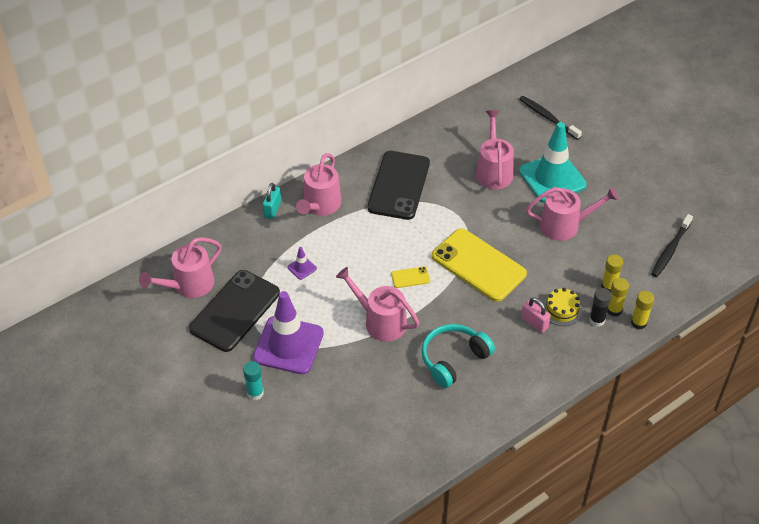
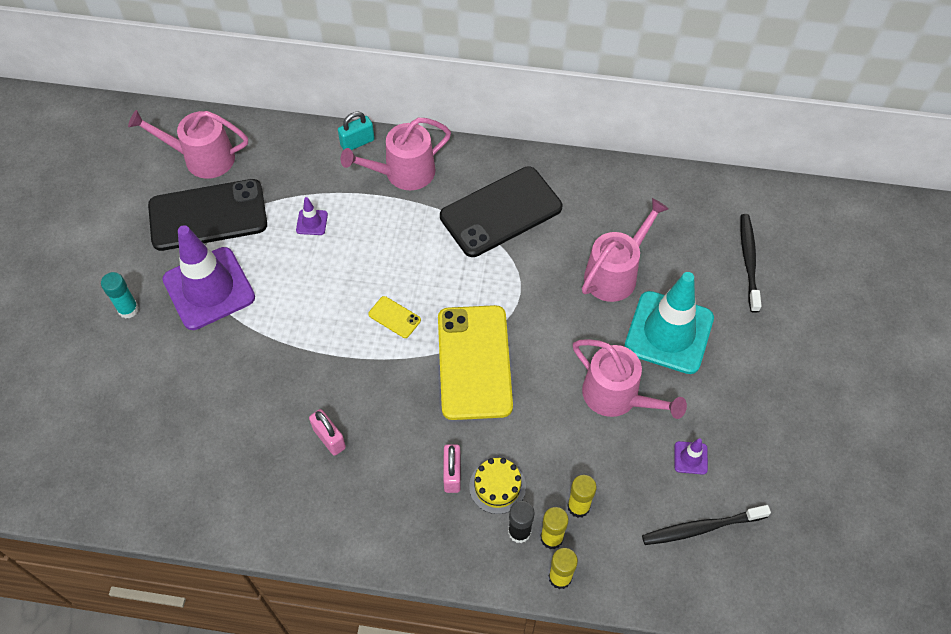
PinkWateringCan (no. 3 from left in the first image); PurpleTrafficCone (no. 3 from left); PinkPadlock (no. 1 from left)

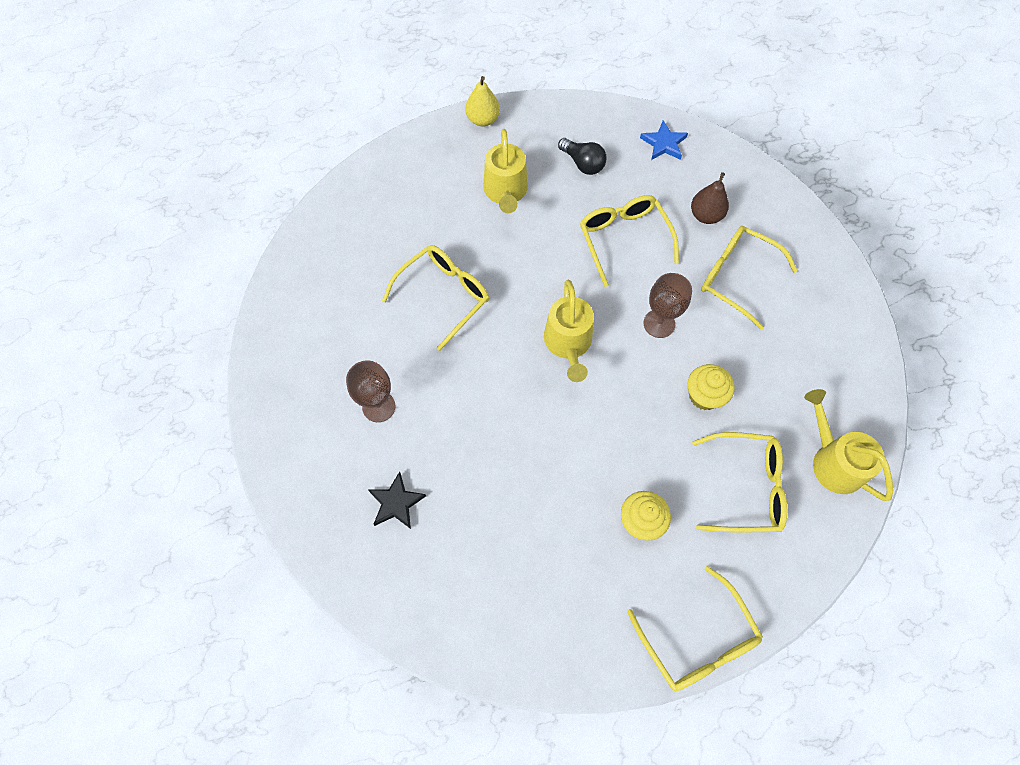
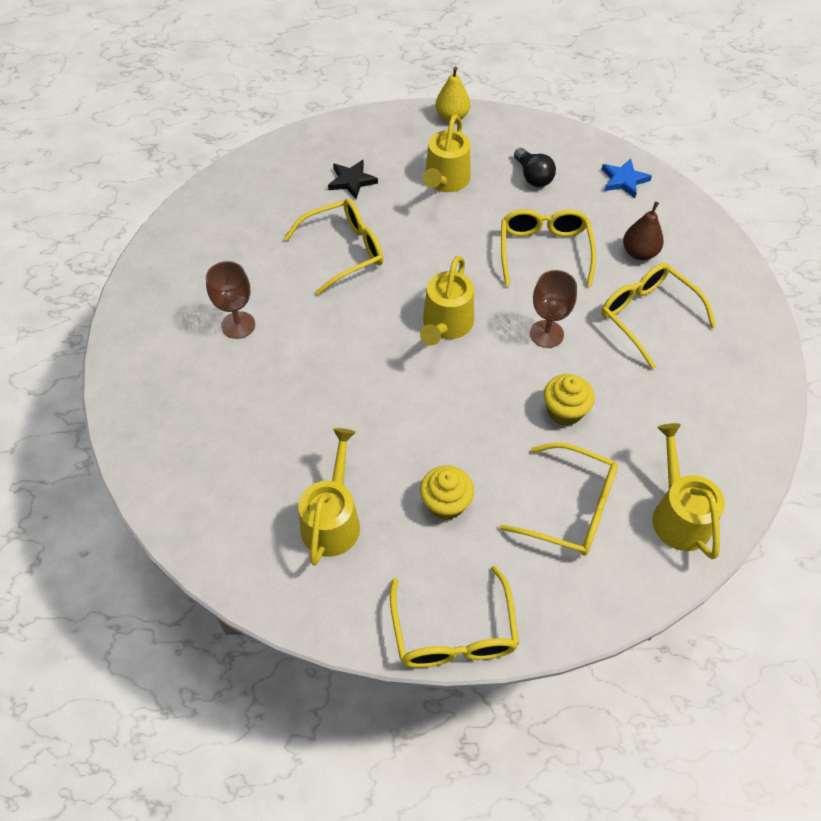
YellowWateringCan (no. 1 from left); BlackStar

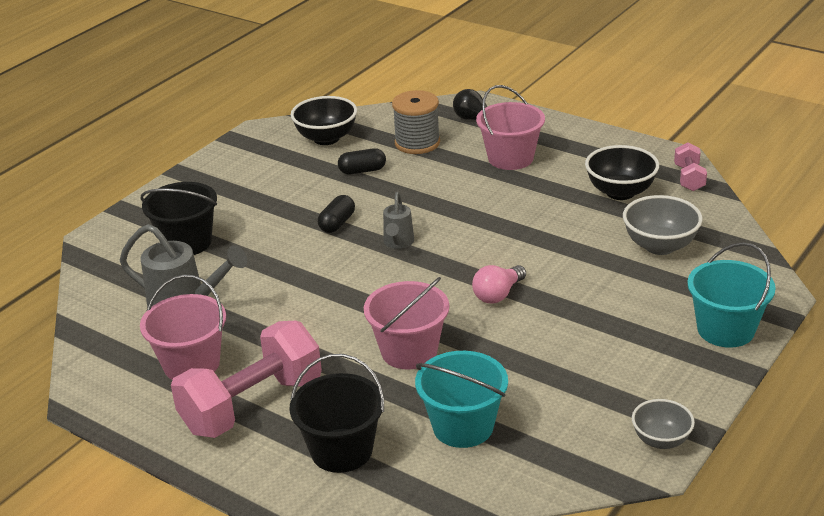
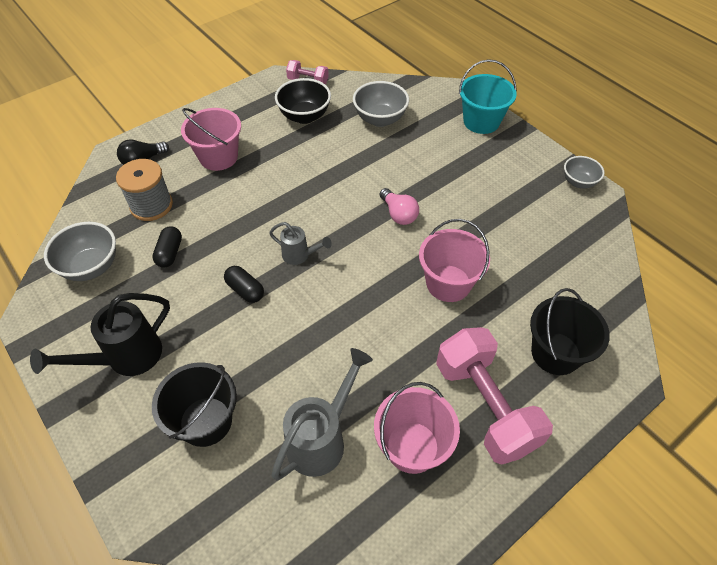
TurquoiseBucket (no. 1 from left in the first image); BlackWateringCan; GreyBowl (no. 1 from left)

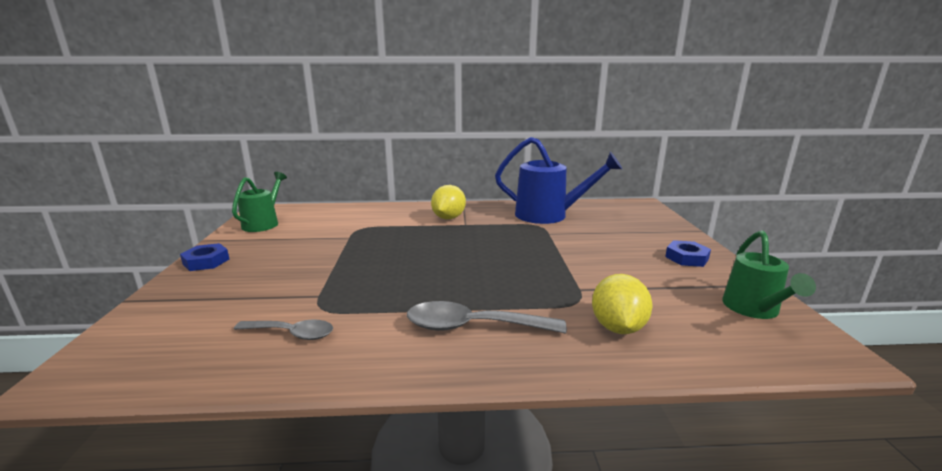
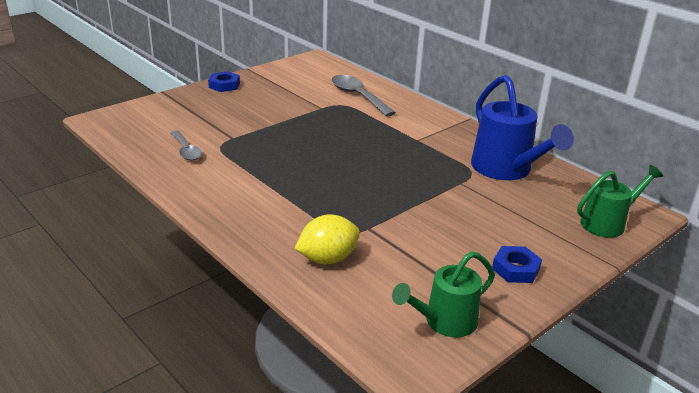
YellowLemon (no. 1 from left in the first image); GreenWateringCan (no. 2 from left); GreySpoon (no. 2 from left)

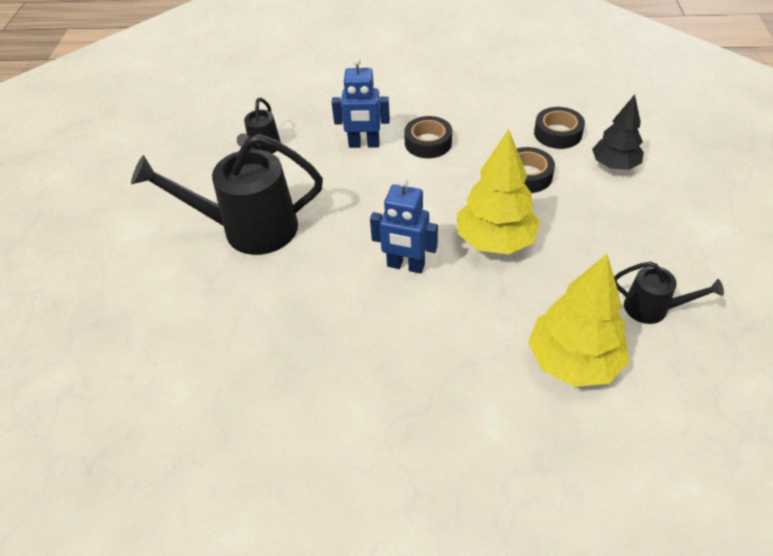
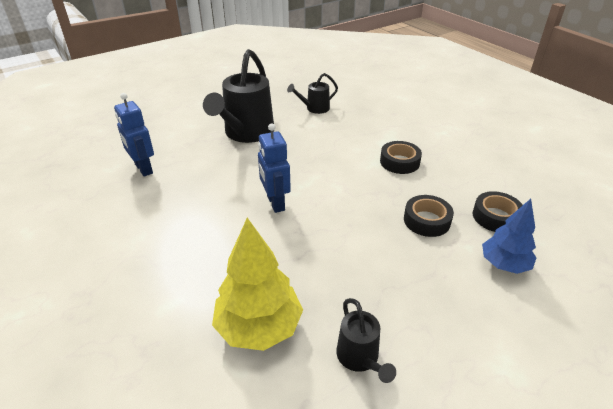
YellowTree (no. 1 from left in the first image); BlueRobot (no. 1 from left); BlueTree; BlackWateringCan (no. 1 from left)

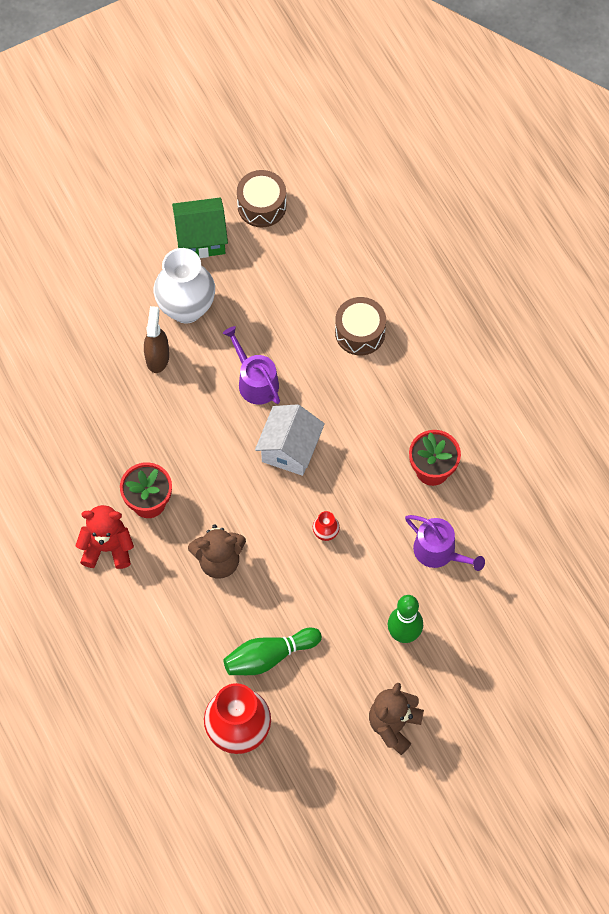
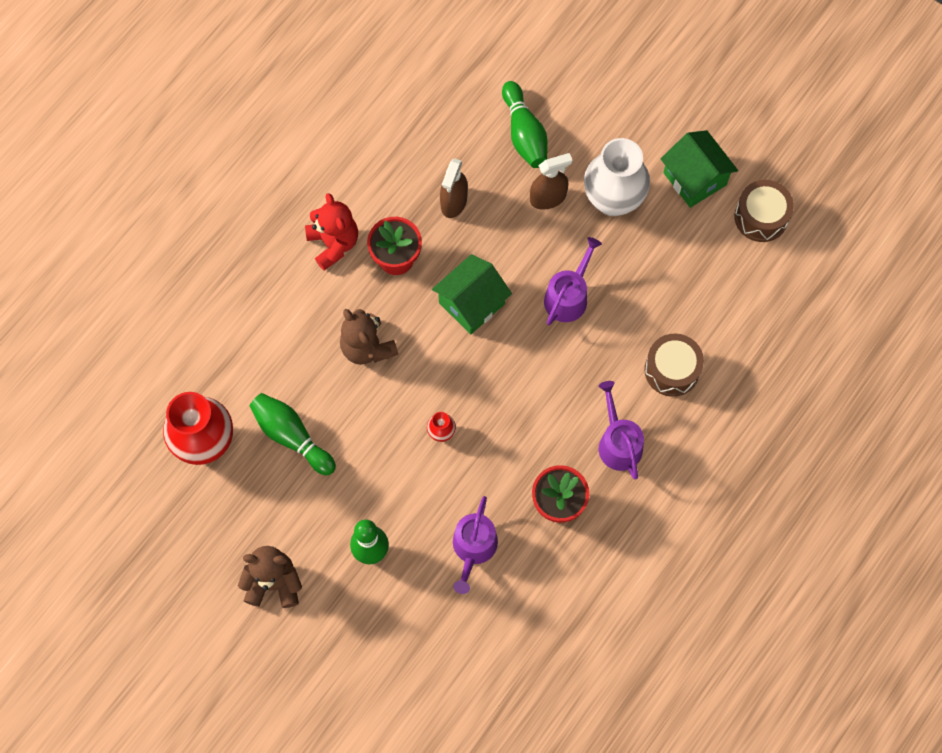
WhiteHouse; GreenHouse (no. 1 from left); BrownSprayBottle (no. 1 from left); GreenBowlingPin (no. 3 from left); PurpleWateringCan (no. 3 from left)

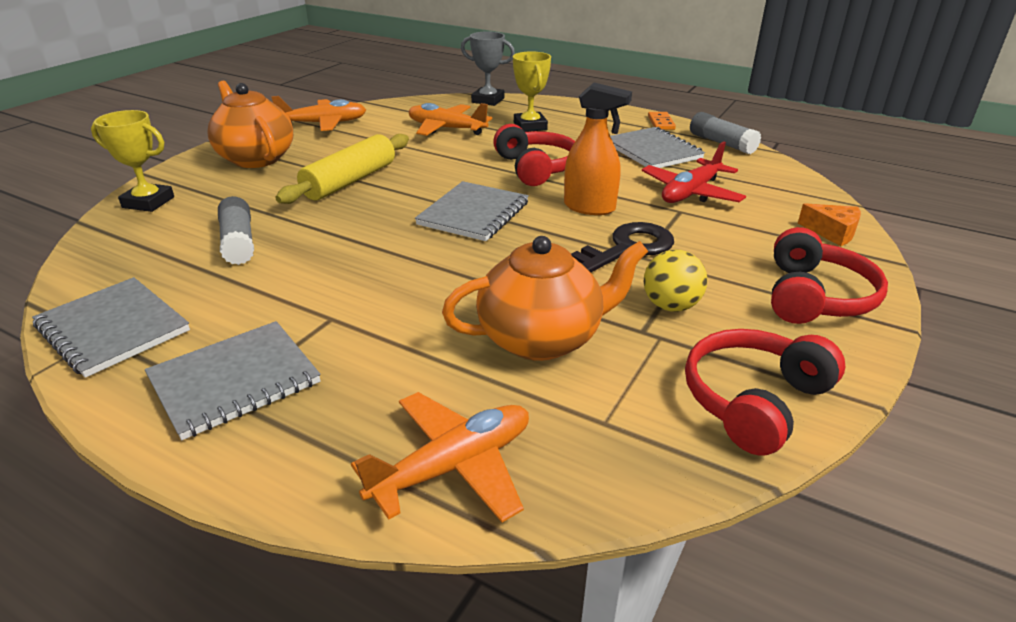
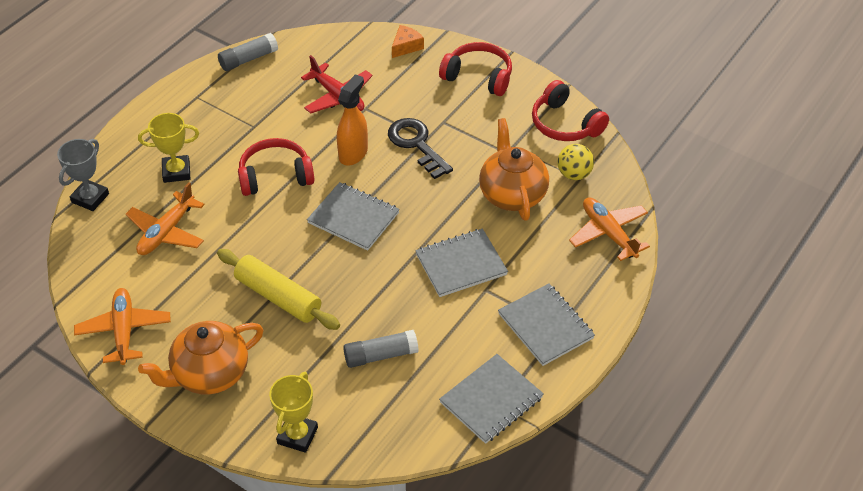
OrangeDomino; GreyNotebook (no. 2 from left); YellowBall

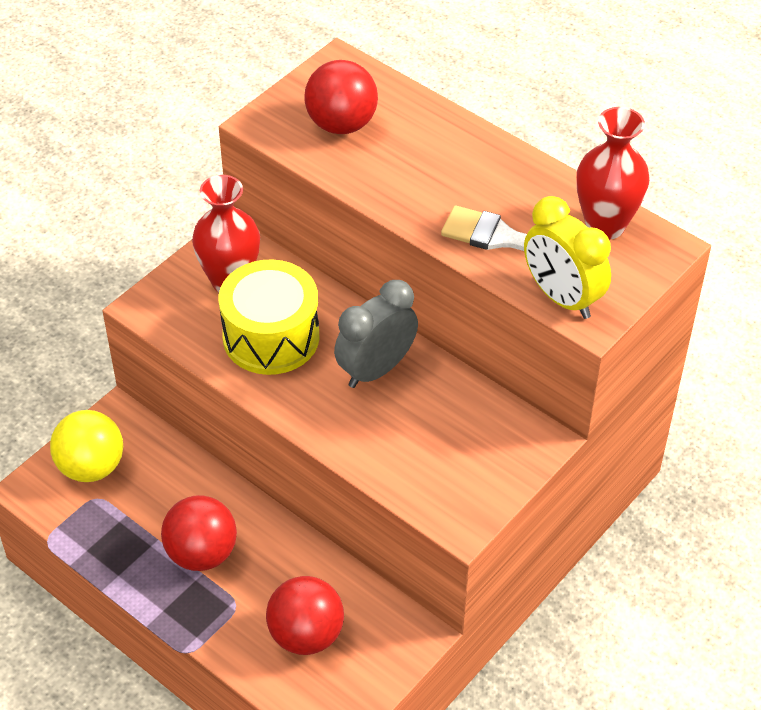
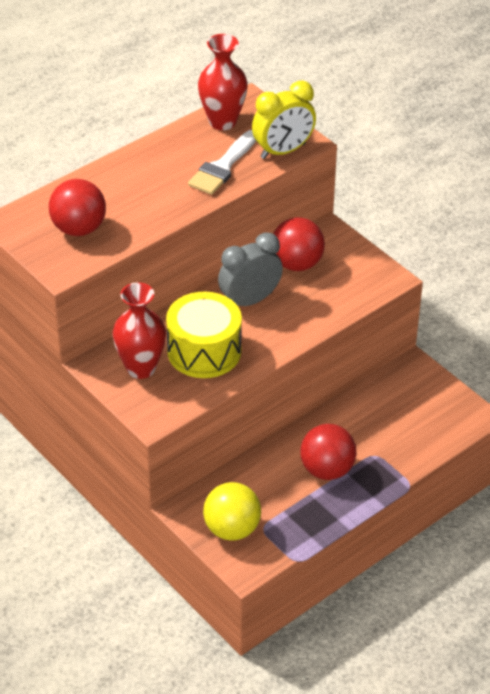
RedBall (no. 2 from left); GreyClock

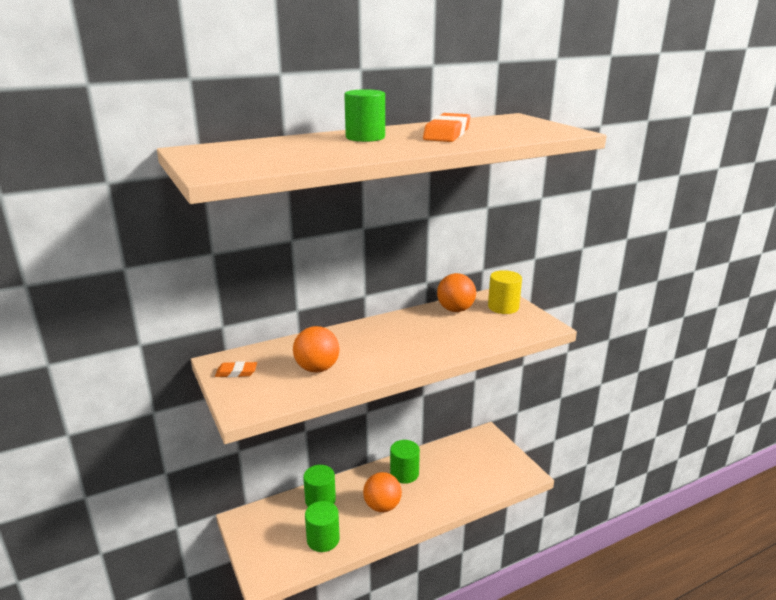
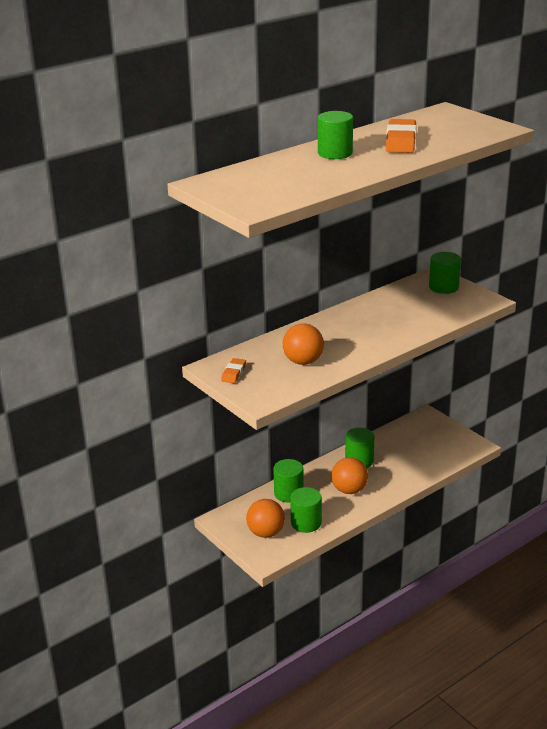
OrangeBall (no. 1 from left); GreenCylinder (no. 5 from left); OrangeEraser (no. 1 from left)

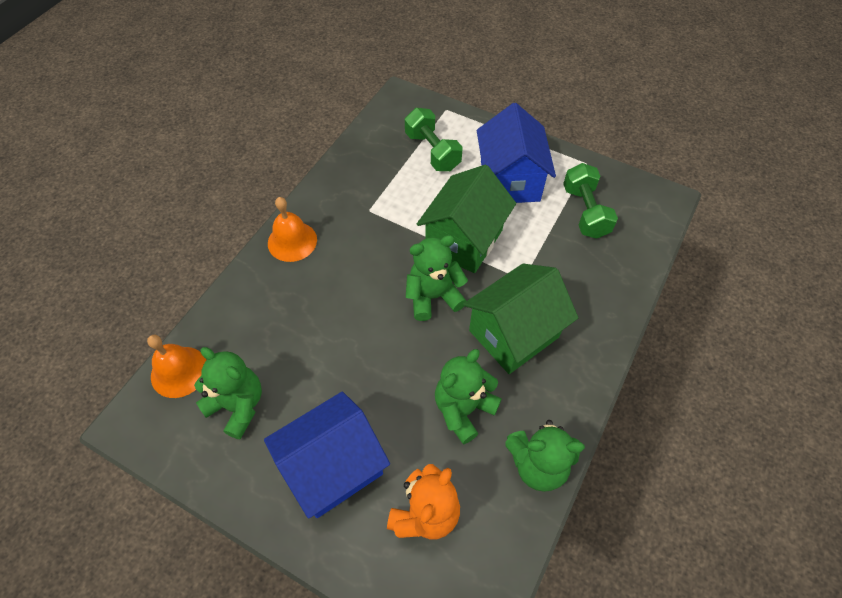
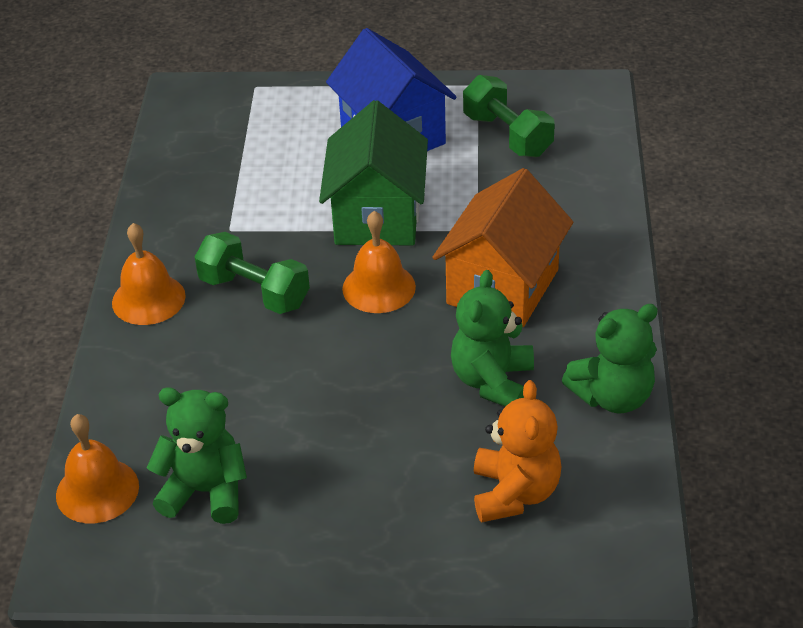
BlueHouse (no. 1 from left in the first image); GreenDumbbell (no. 1 from left); OrangeBell (no. 3 from left); OrangeHouse

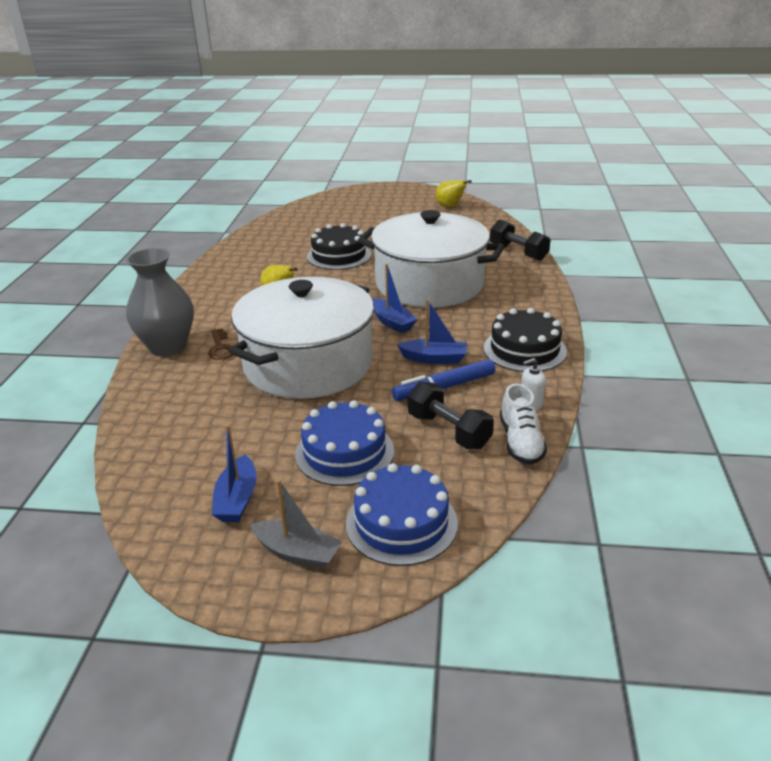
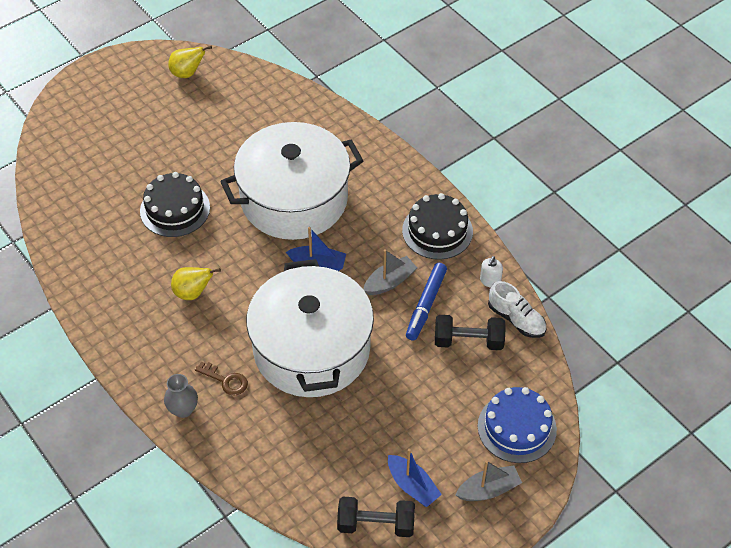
BlueCake (no. 1 from left in the first image); BlackDumbbell (no. 1 from left); GreyBoat (no. 1 from left); GreyVase

